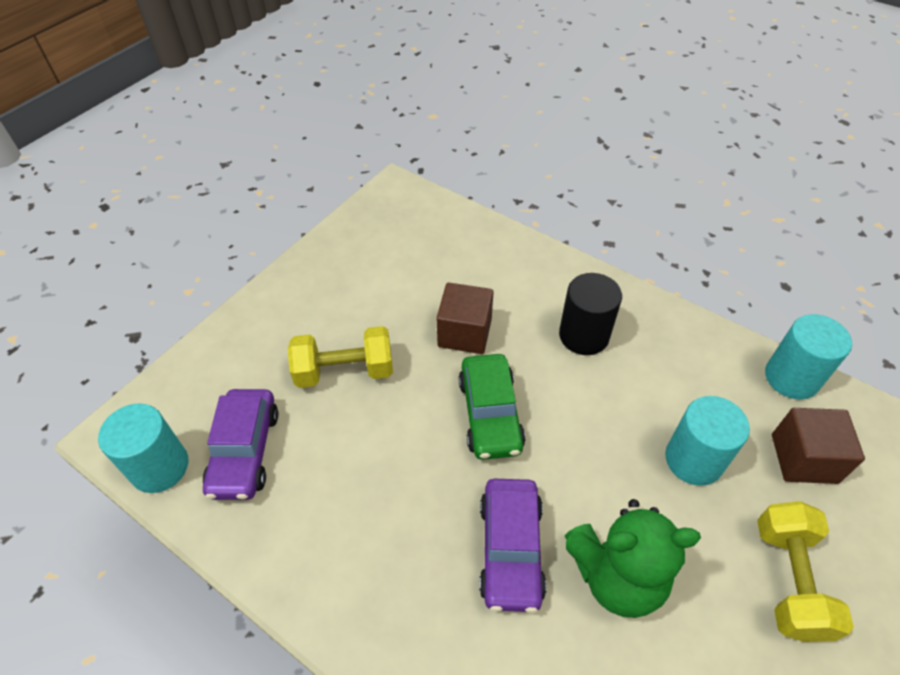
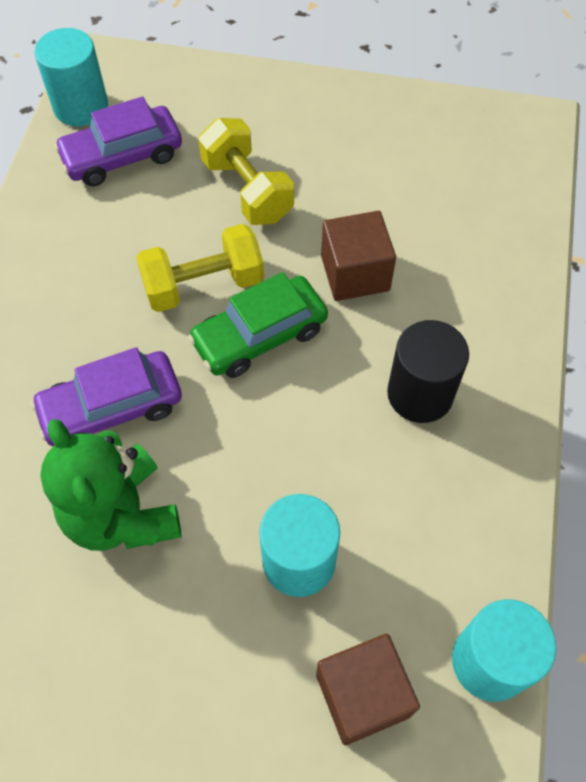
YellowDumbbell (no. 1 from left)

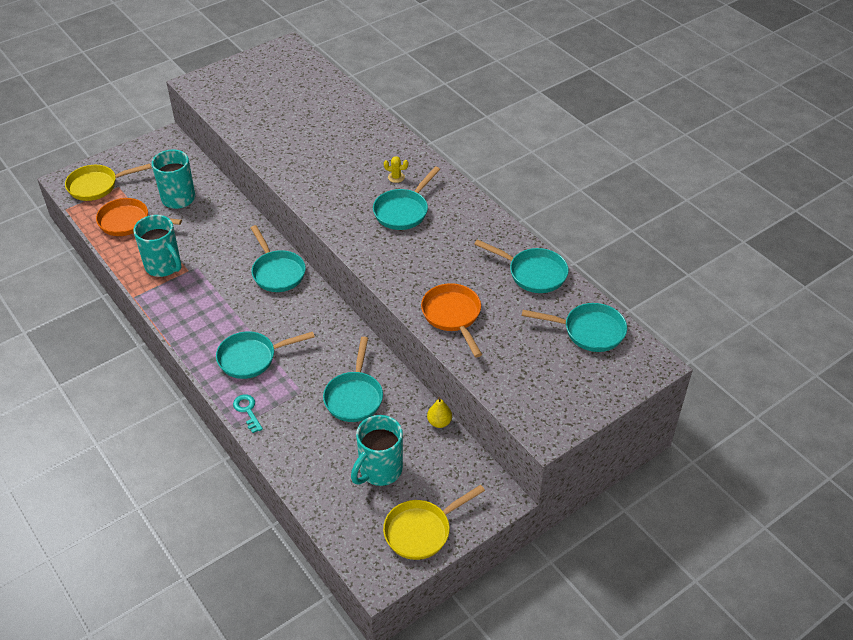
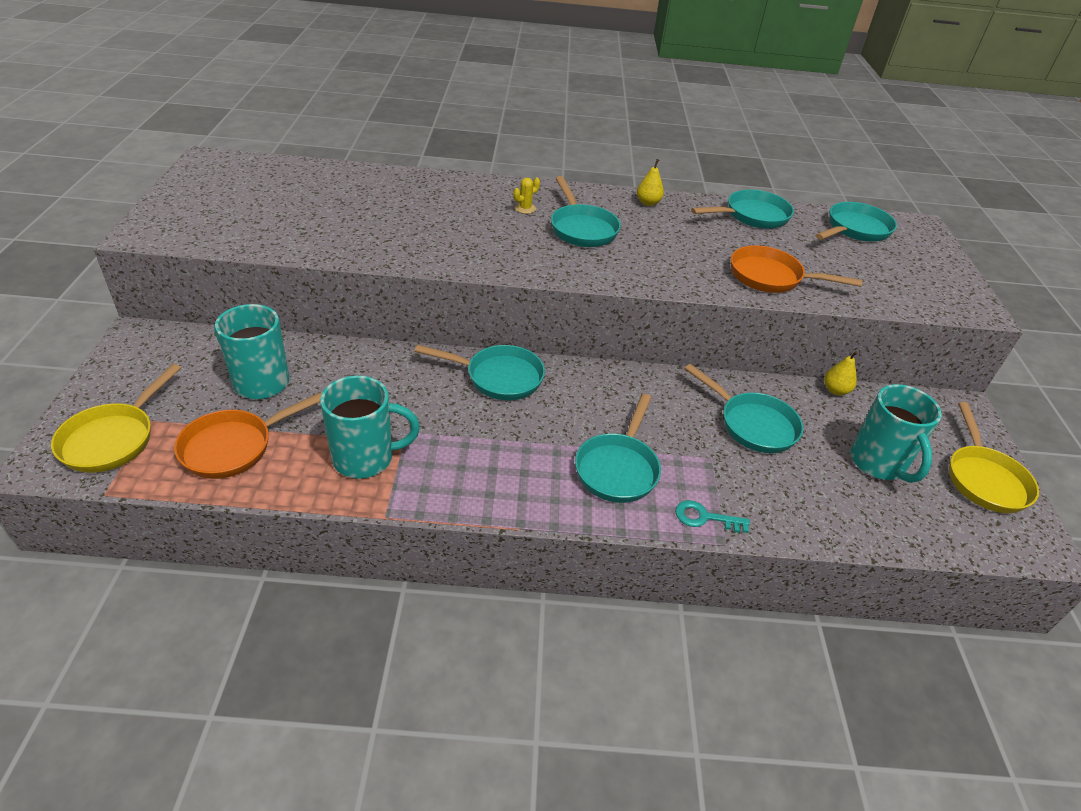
YellowPear (no. 1 from left)

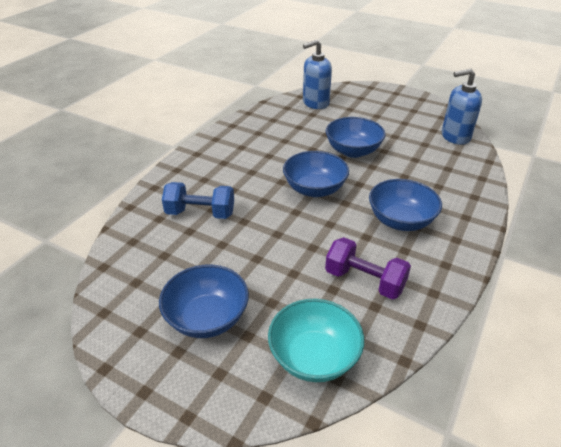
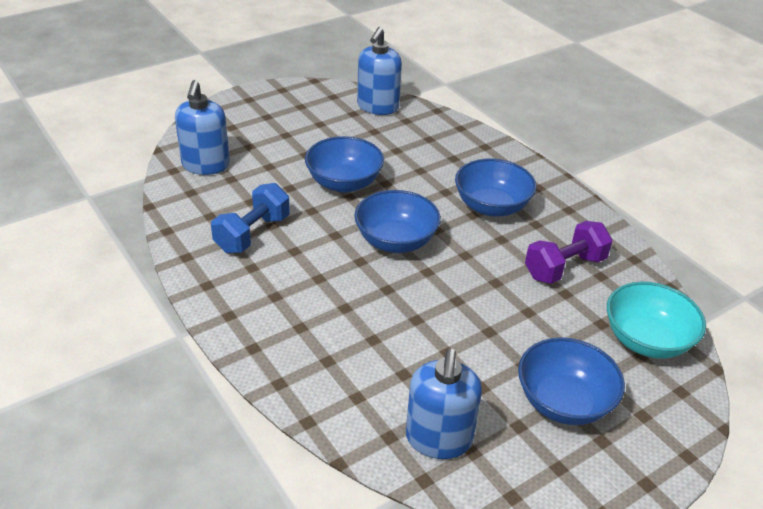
BlueSoapDispenser (no. 3 from left); BlueDumbbell

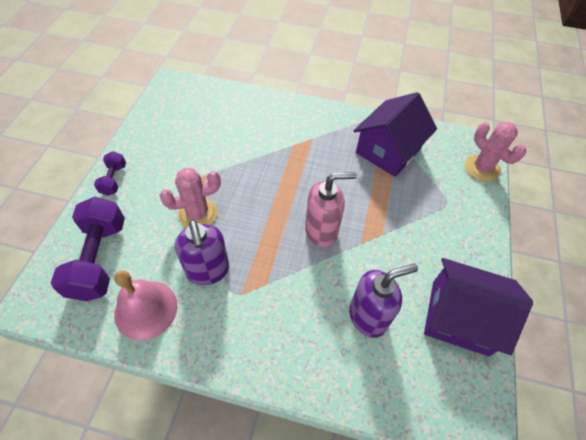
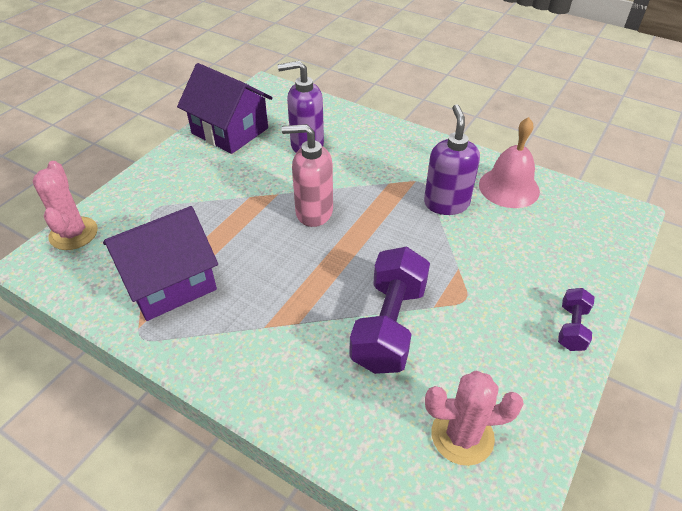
PurpleDumbbell (no. 1 from left); PinkCactus (no. 2 from left)

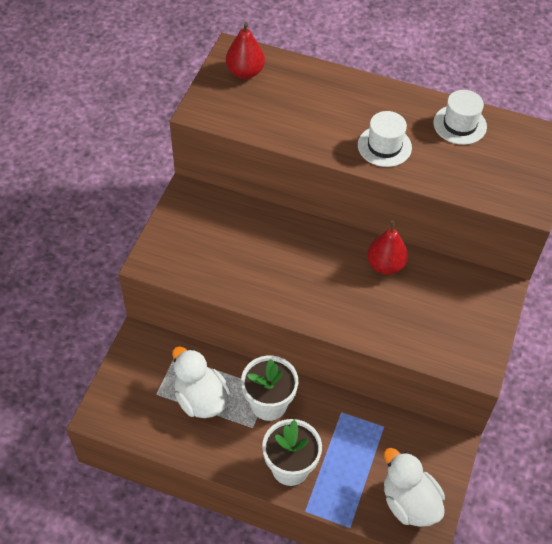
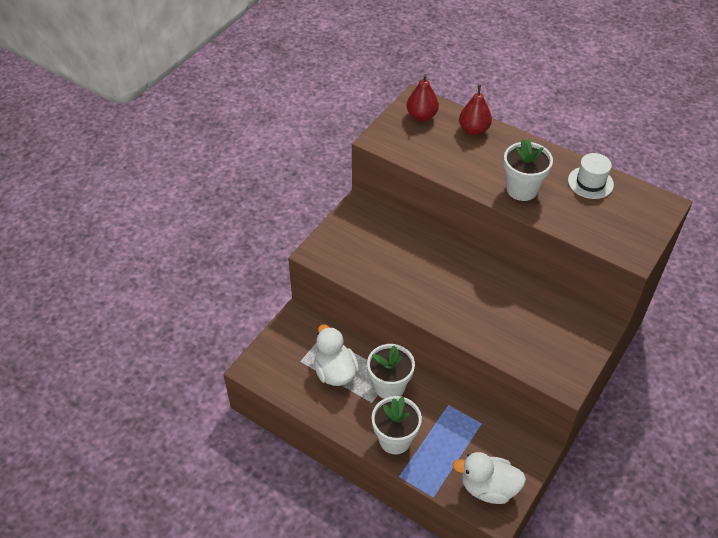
RedPear (no. 2 from left); WhiteFlowerPot (no. 3 from left); WhiteDuck (no. 2 from left)

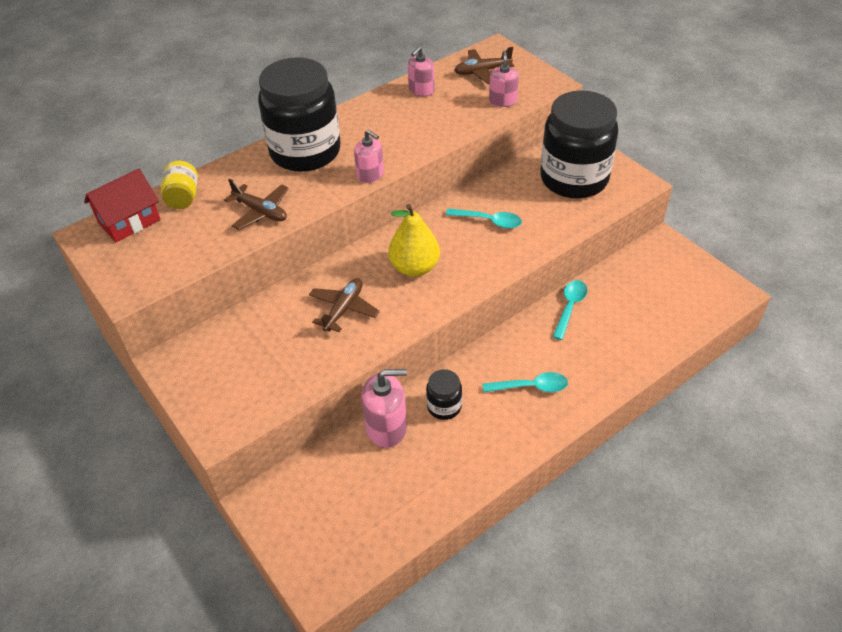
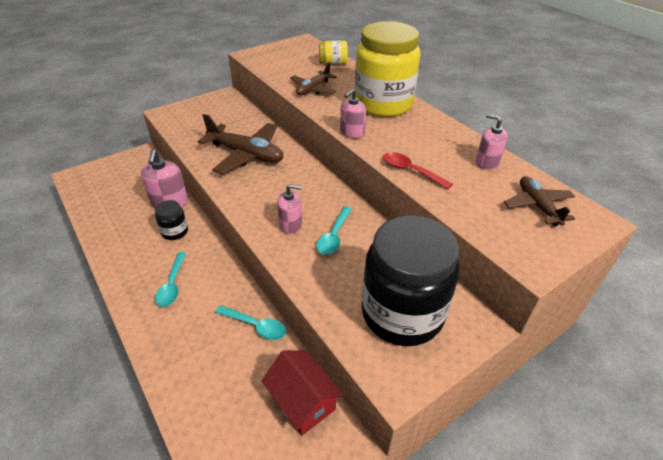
YellowPear; RedSpoon; RedHouse; PinkSoapDispenser (no. 2 from left); YellowJar (no. 2 from left); BrownPlane (no. 1 from left)

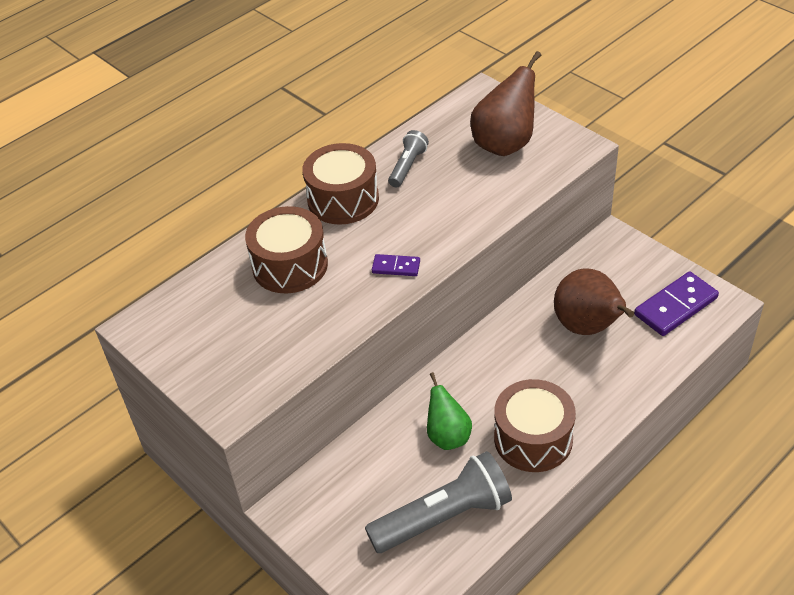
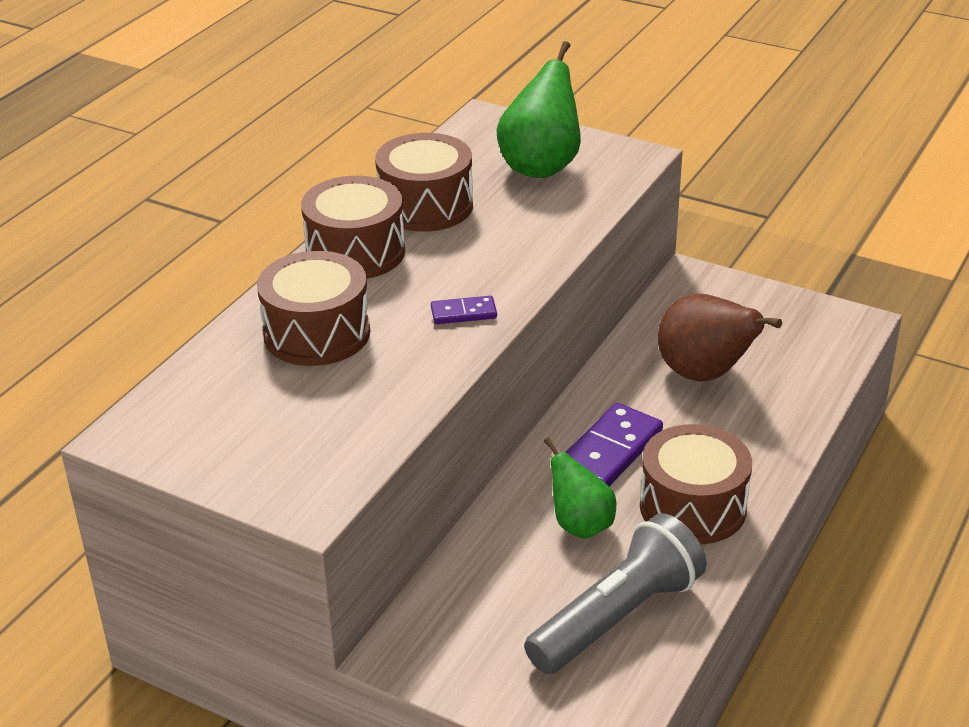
PurpleDomino (no. 2 from left); BrownDrum (no. 3 from left); GreenPear (no. 1 from left)

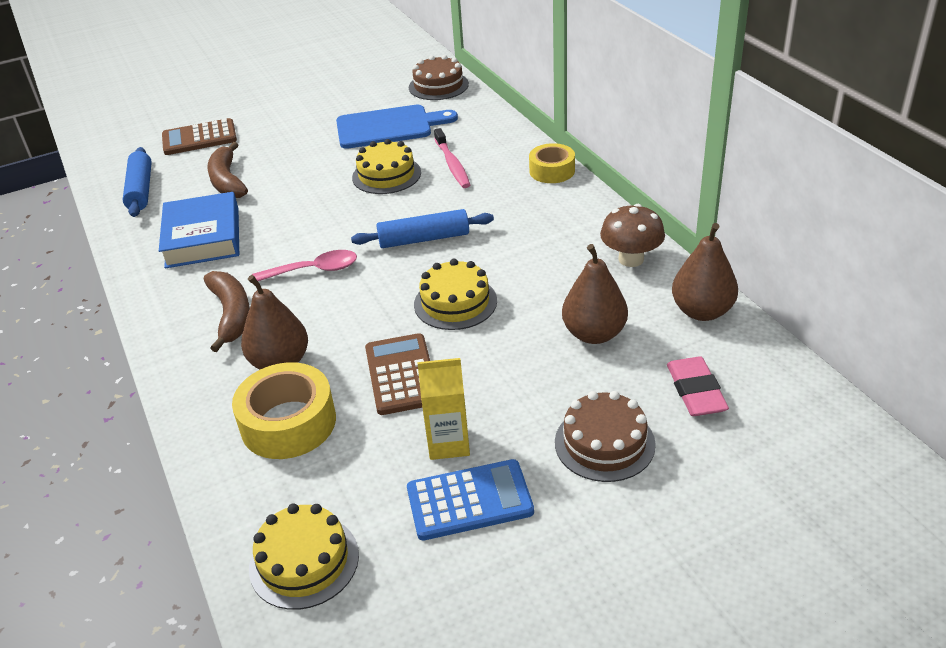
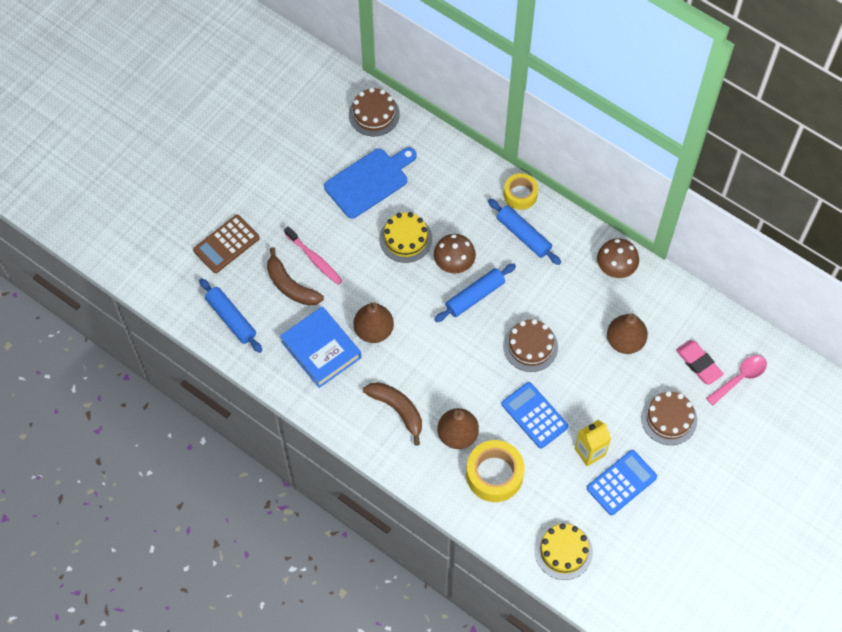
BrownMushroom (no. 1 from left); BlueRollingPin (no. 3 from left); PinkSpoon; PinkToothbrush; BrownPear (no. 1 from left); BlueCalculator (no. 1 from left); BrownCake (no. 2 from left)

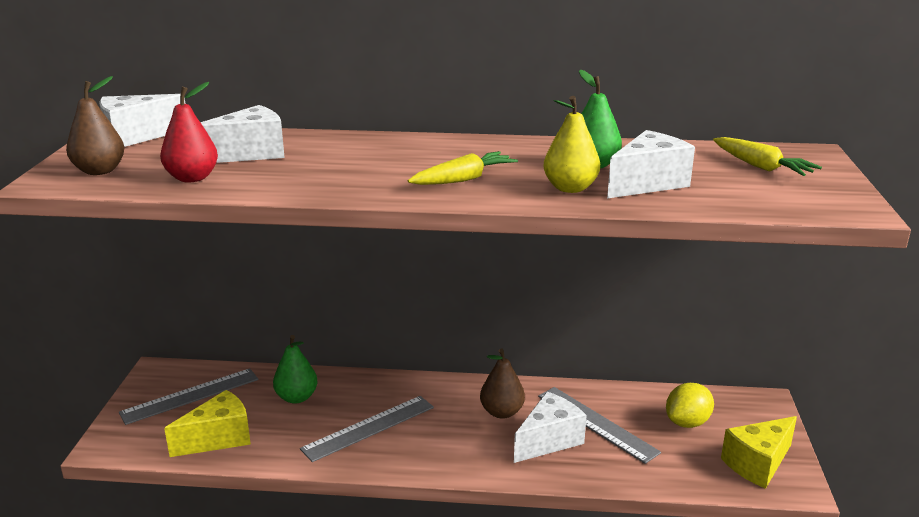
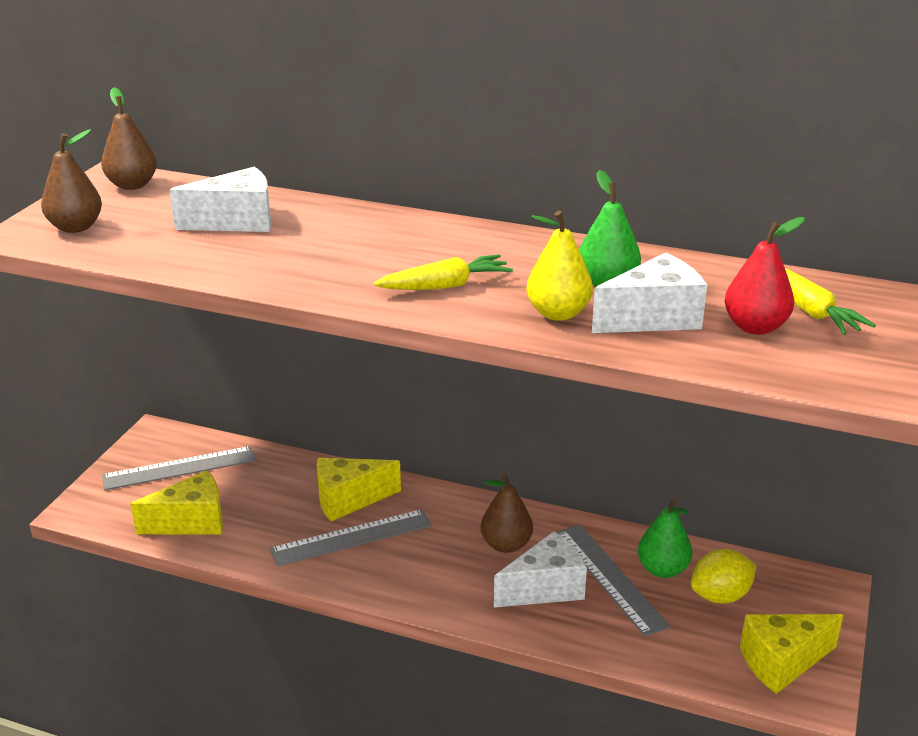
YellowCheese (no. 2 from left); RedPear; GreenPear (no. 2 from left); BrownPear (no. 2 from left)

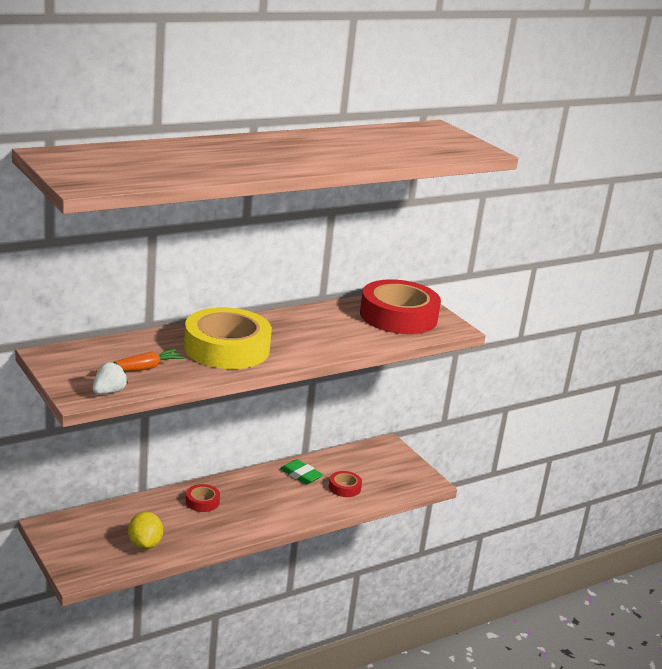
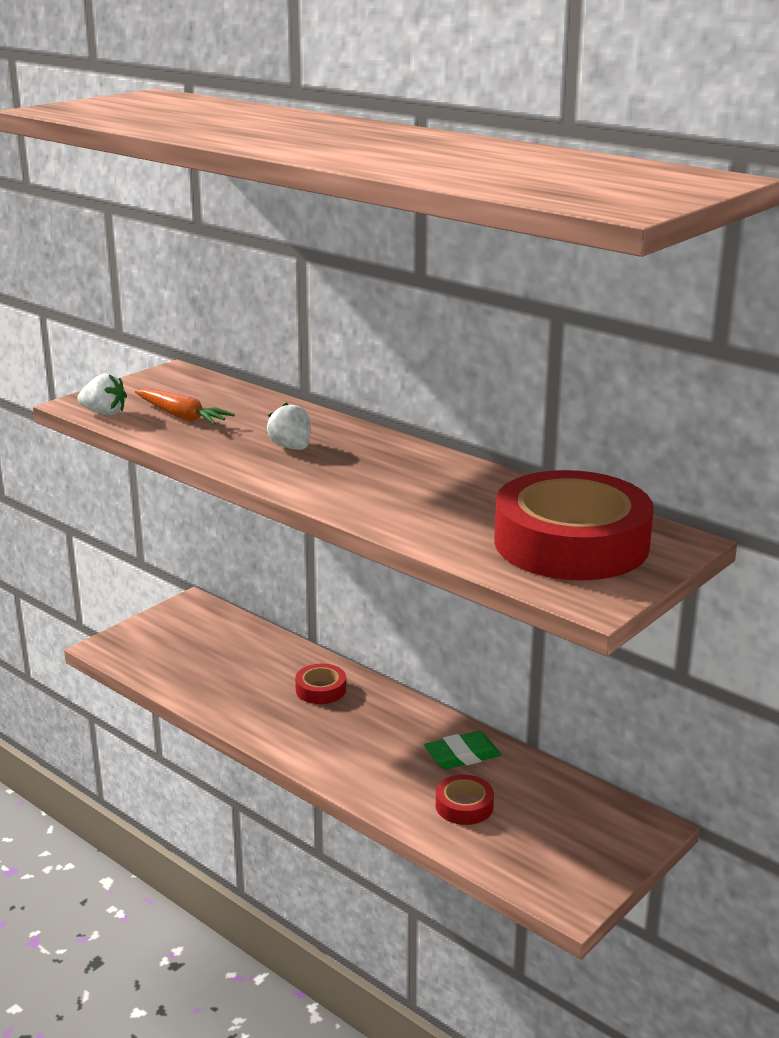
YellowLemon; WhiteStrawberry (no. 2 from left); GreenEraser

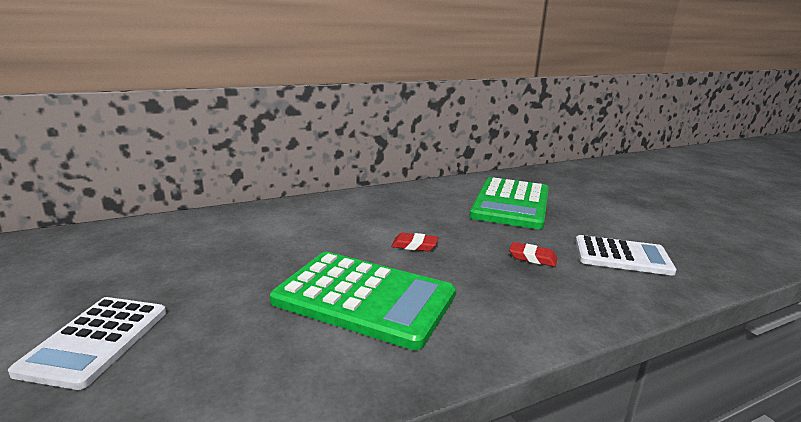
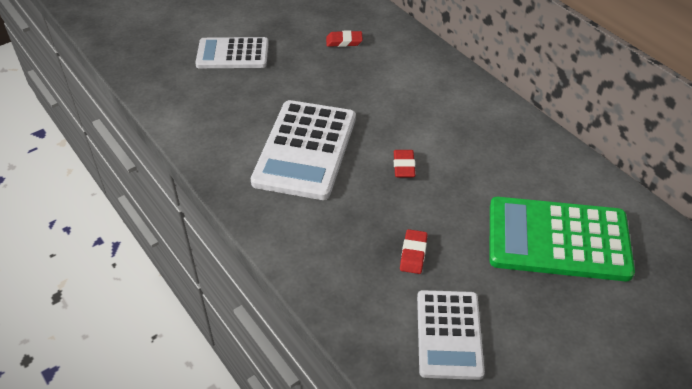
RedEraser (no. 1 from left); WhiteCalculator (no. 2 from left)

